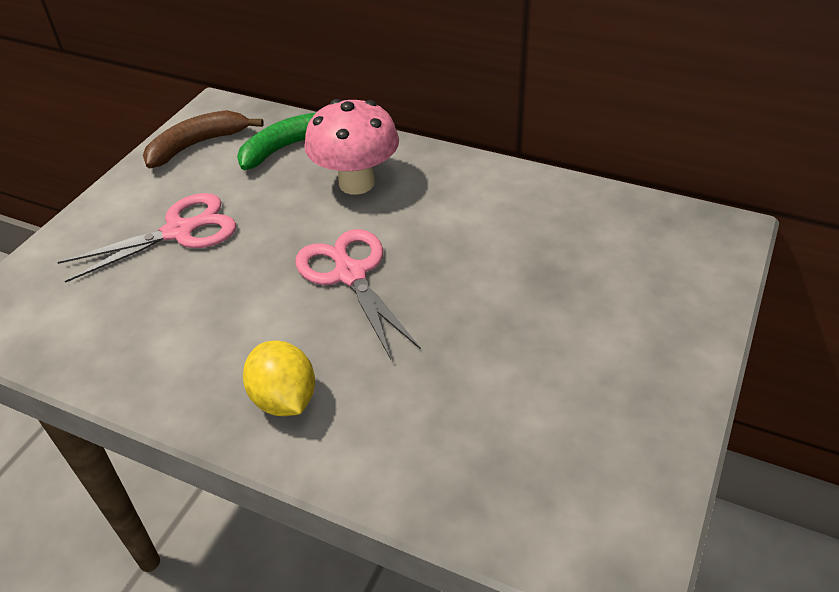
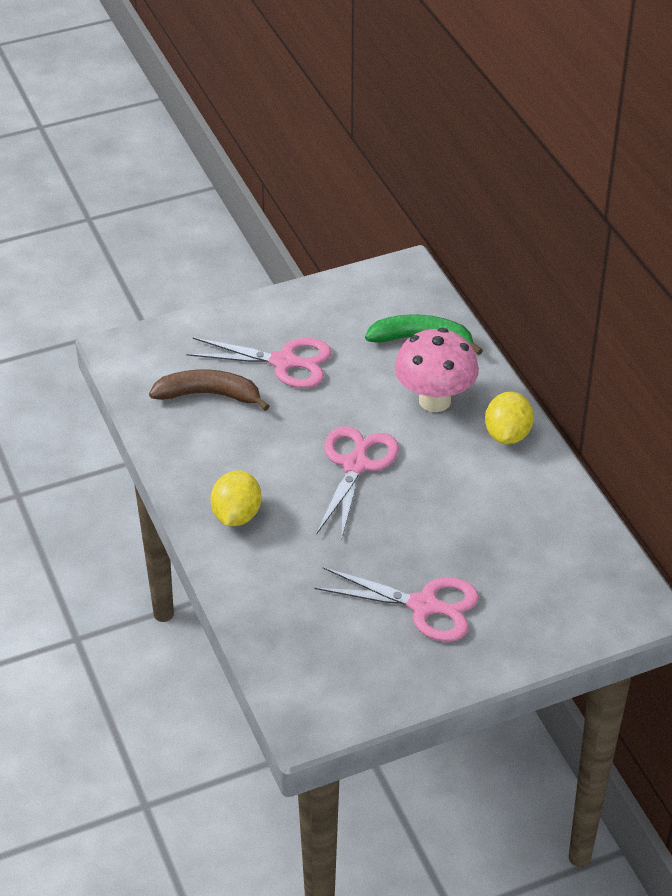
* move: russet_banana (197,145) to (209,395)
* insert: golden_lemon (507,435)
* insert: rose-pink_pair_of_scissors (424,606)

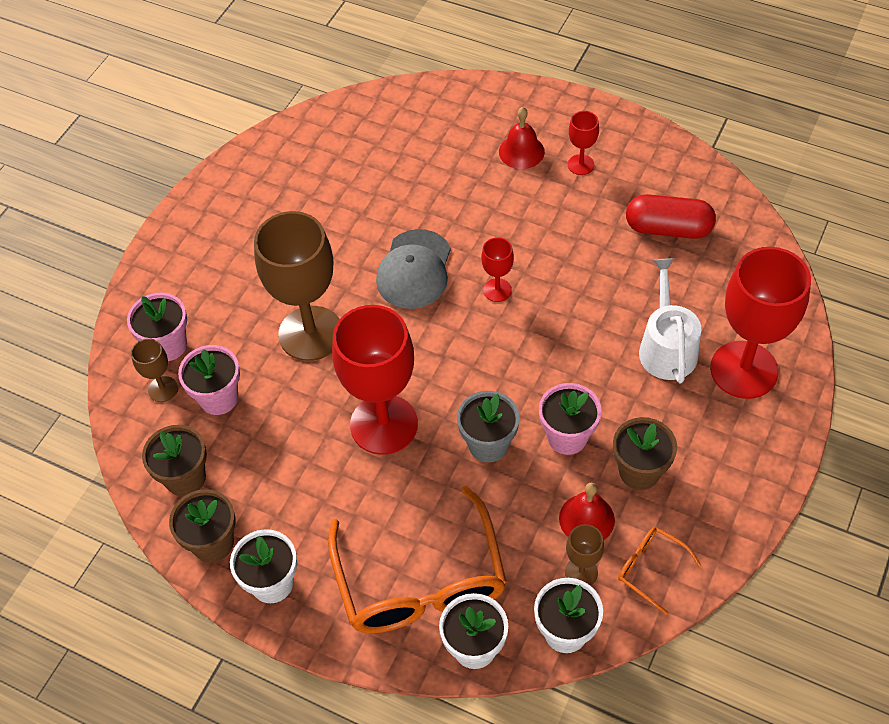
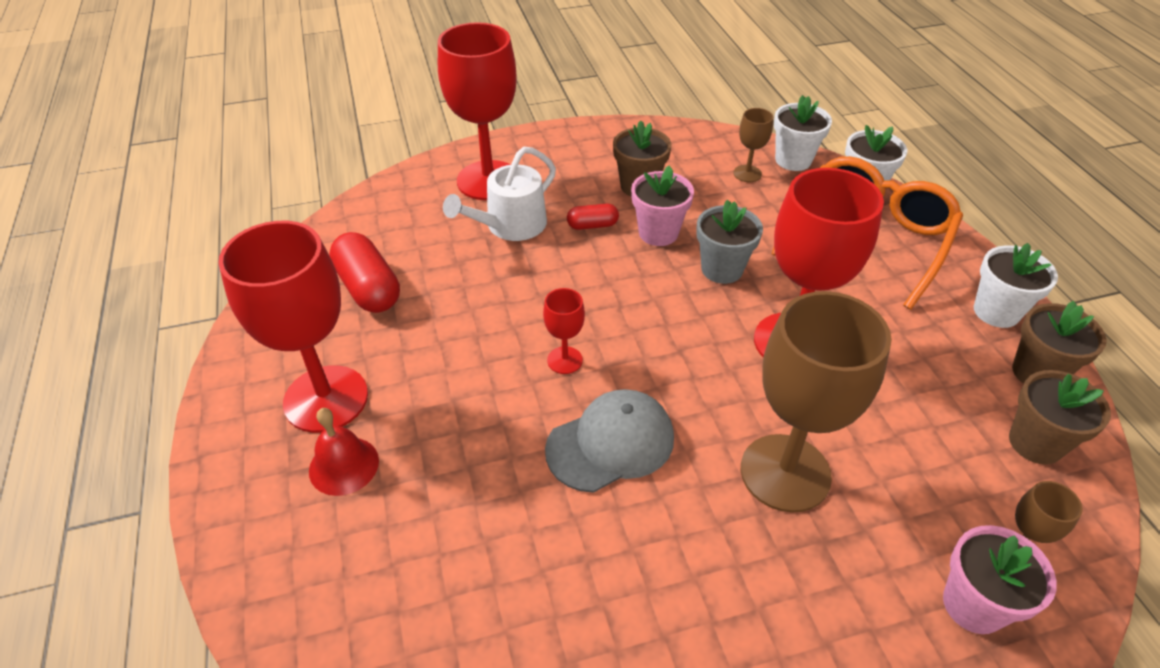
* resize: scarlet_wine_glass (581,165) = (326,399) x2.23
* delete: rose-pink_plant_pot (218,398)
* delete: scarlet_school_bell (586,519)
* delete: orange_glasses (650,569)
* insert: scarlet_pill (592,225)

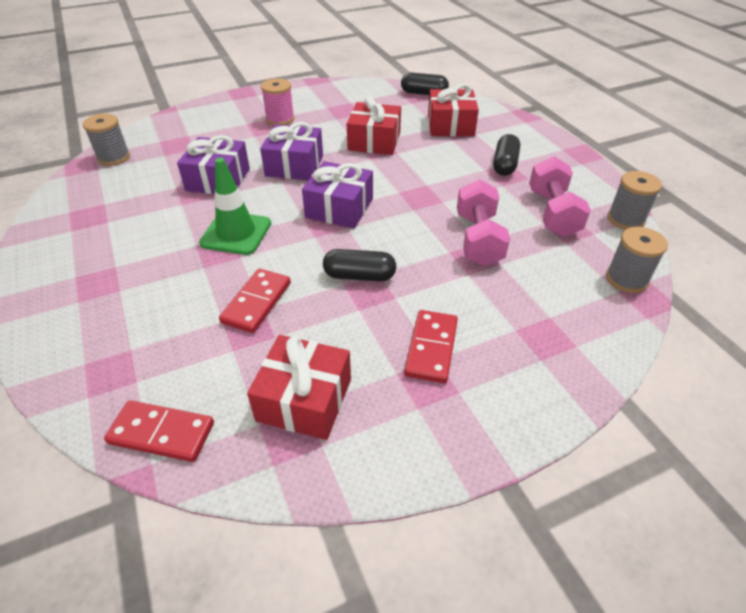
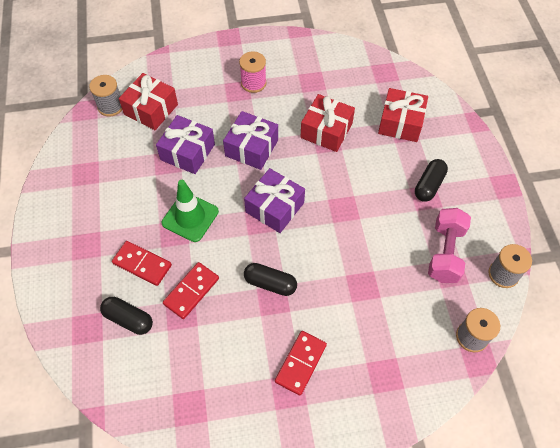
* move: jet-black_pill (424,93) to (128,319)
* delete: rose-pink_free_weight (478,239)
* move: scarlet_present (304,399) to (151,109)
* move: scarlet_domino_tile (162,433) to (142,264)

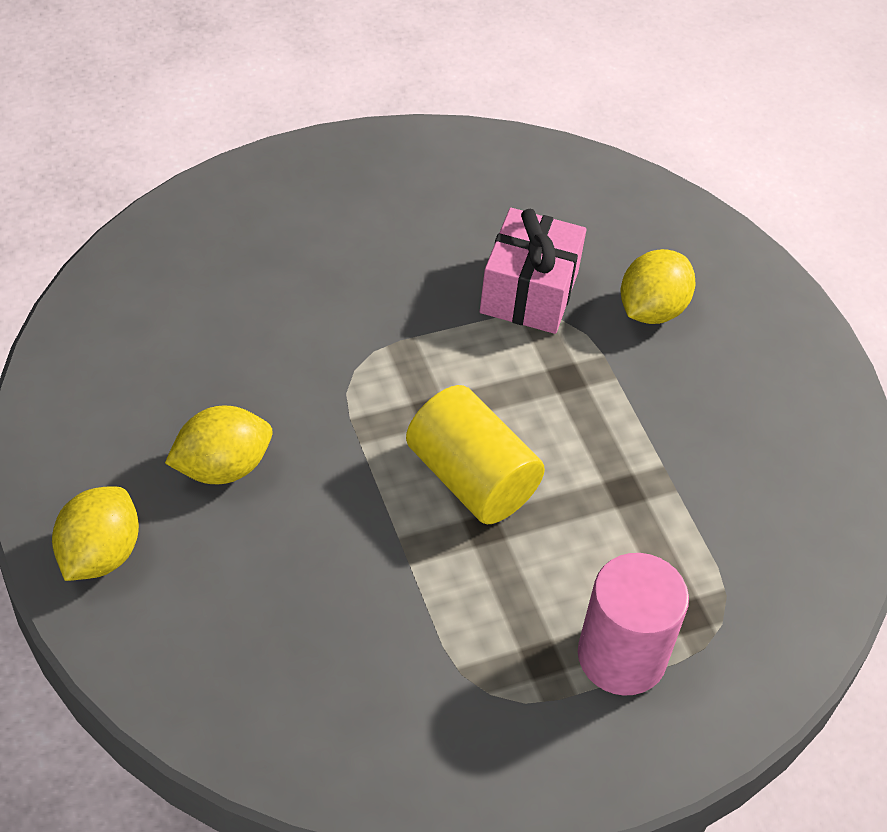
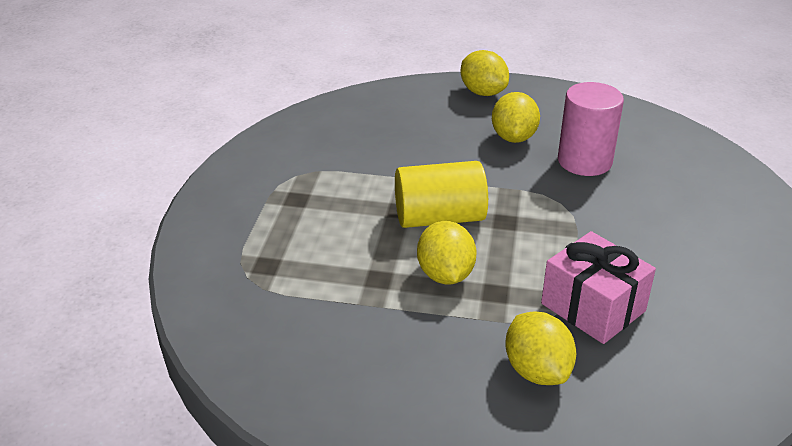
* move: rose-pink_cylinder_shape (621,656) to (584,161)
* insert: golden_lemon (445,275)

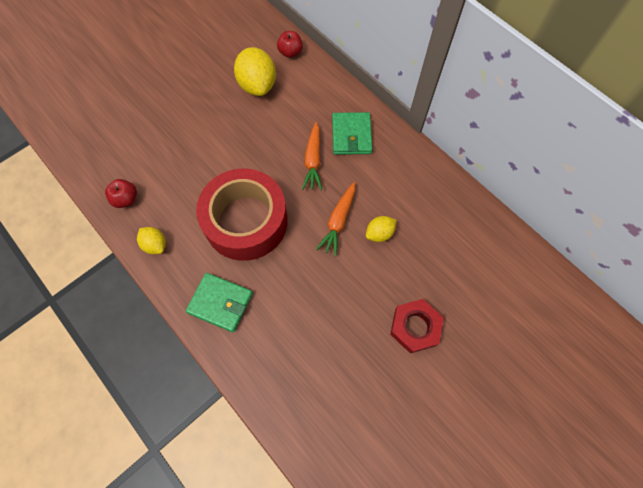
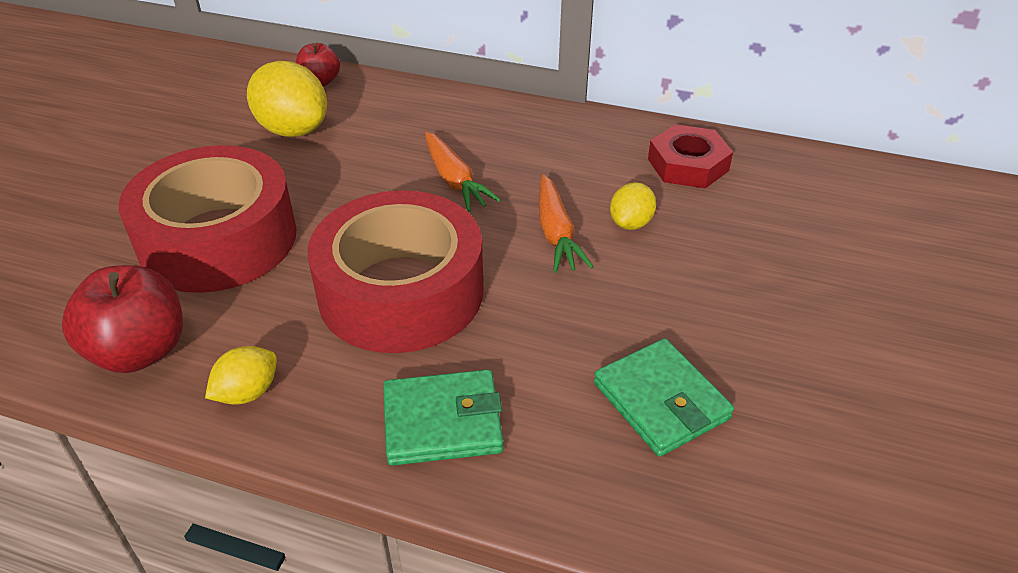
* move: leaf-green_billfold (351,135) to (661,401)
* resize: scarlet_toy_apple (126,199) = (139,351) x1.70
* rotate: golden_lemon (155,245) = (247,393) 60 degrees counterclockwise
* move: scarlet_hexagon_nut (415,327) to (688,165)
* insert: scarlet_sticky_tape (218,239)

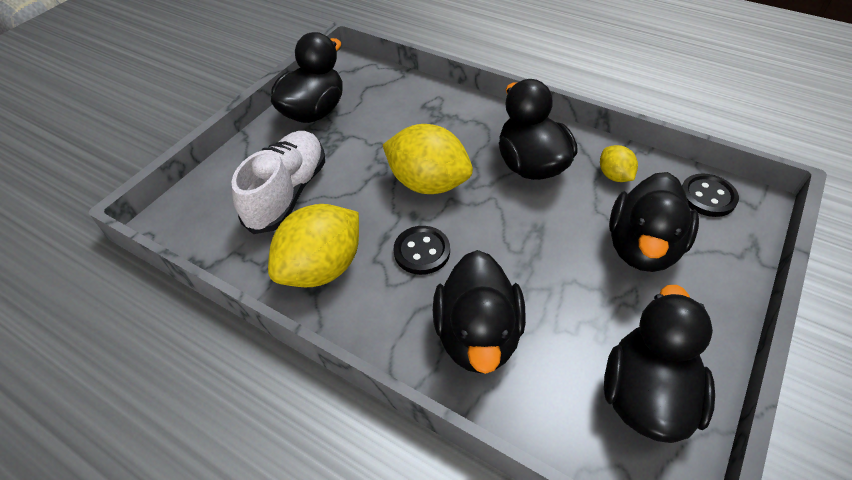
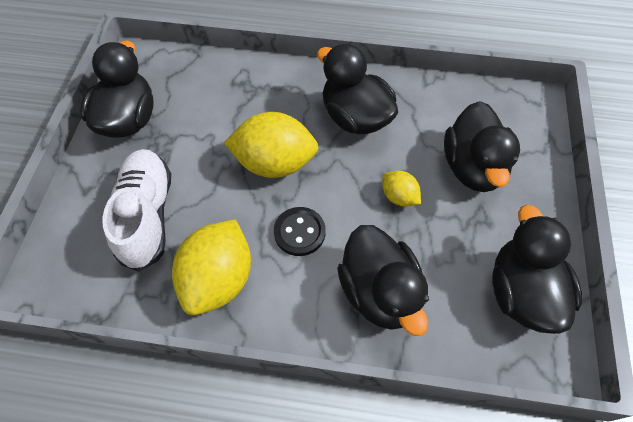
* move: golden_lemon (614,176) to (399,197)
* delete: jet-black_shirt_button (707,197)

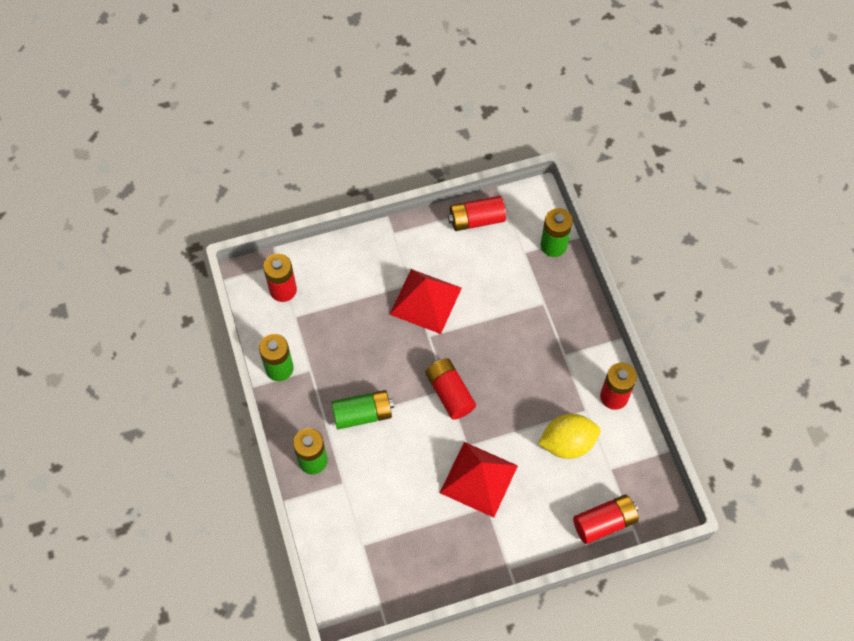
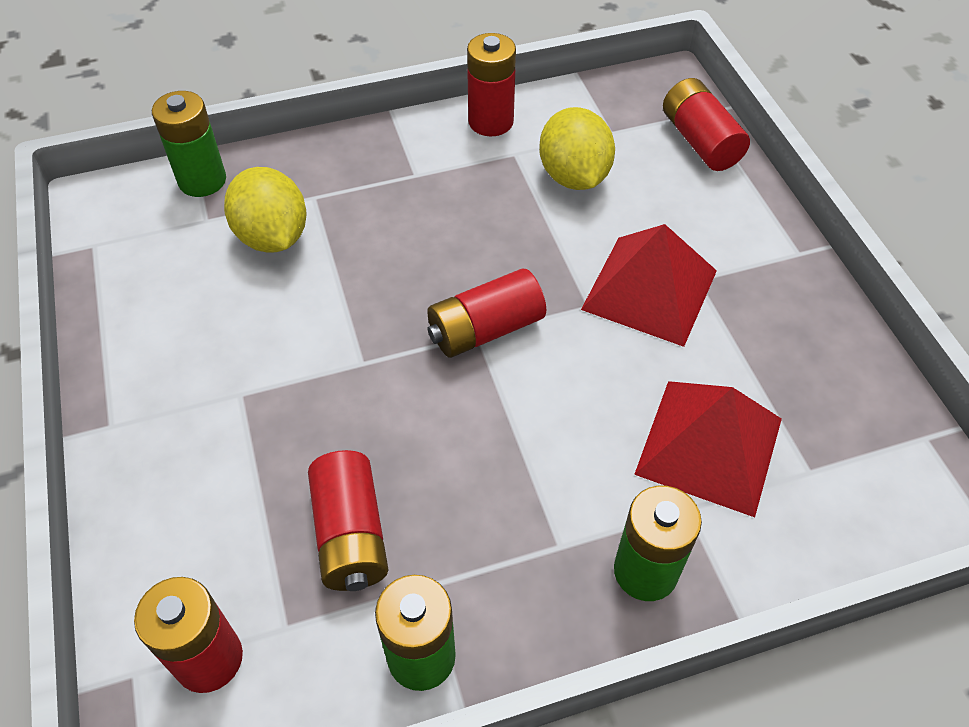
* move: scarlet_battery (476,220) to (350,534)
* move: scarlet_pyramid_shape (425,301) to (709,445)
* delete: leaf-green_battery (363,414)
* insert: golden_lemon (272,237)

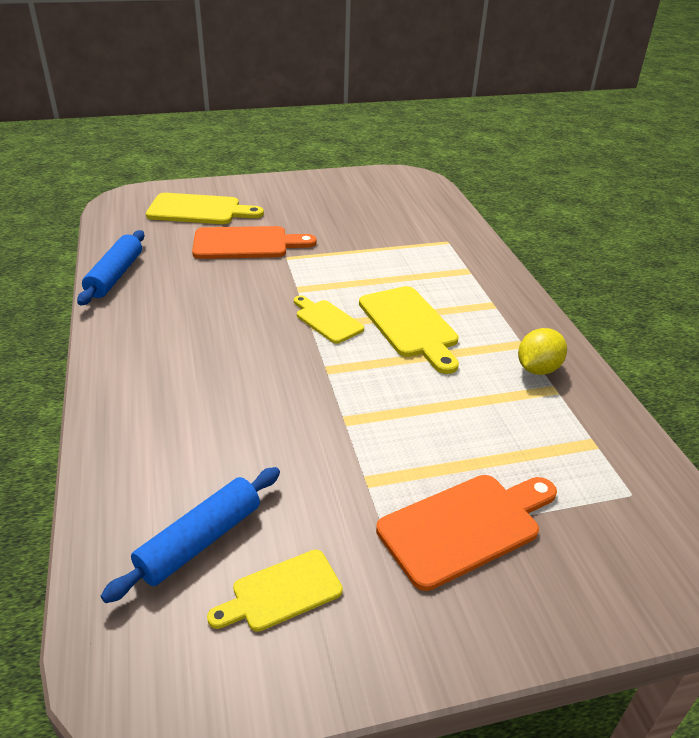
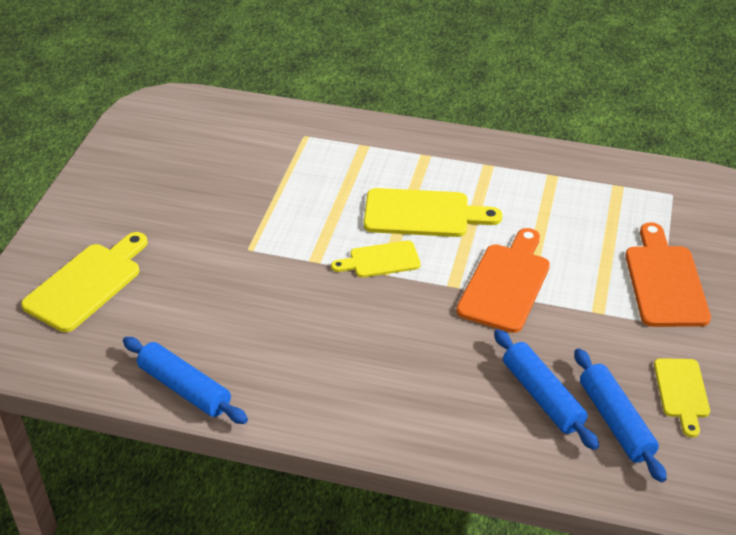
* move: orange_bread_board (246,244) to (506,284)
* delete: golden_lemon (537,369)
* insert: blue_rolling_pin (542,396)

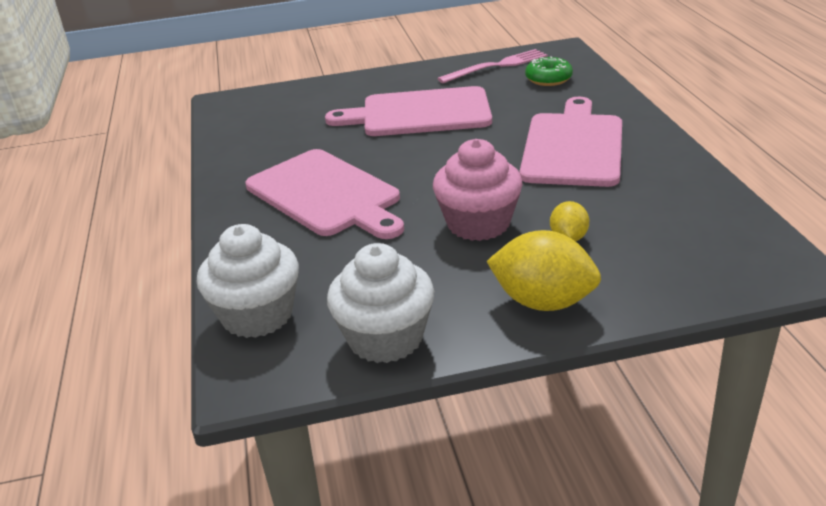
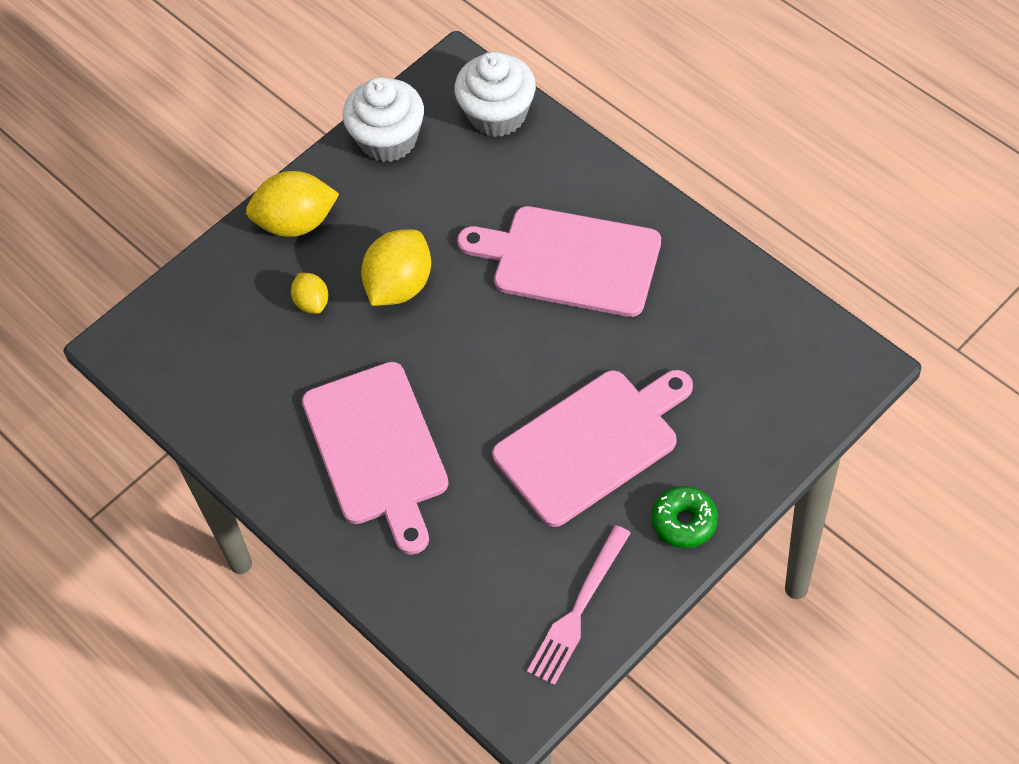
* move: leaf-green_glazed_donut (548,79) to (684,522)
* replace: rose-pink_fairy_cake (478,224) to golden_lemon (399,286)

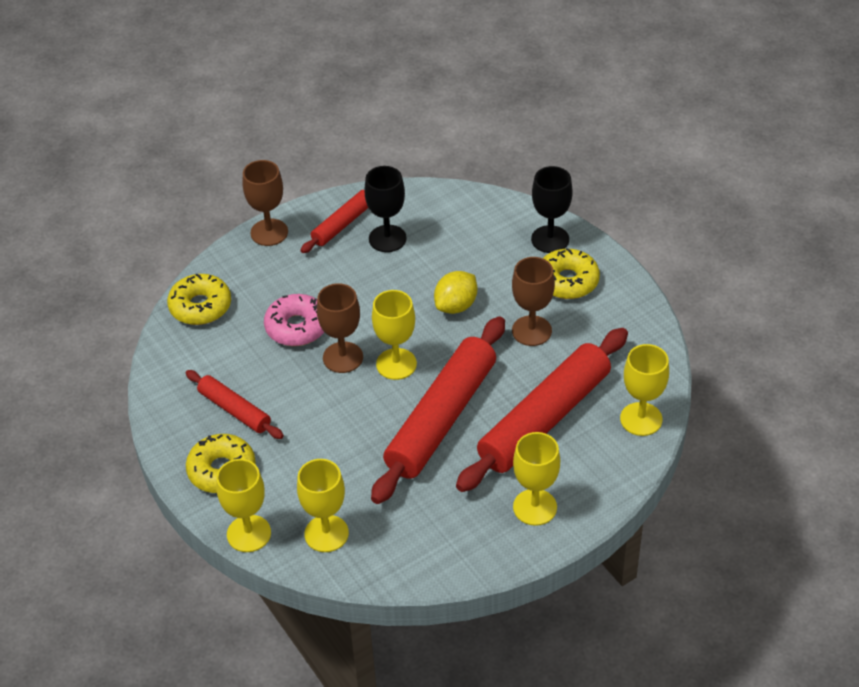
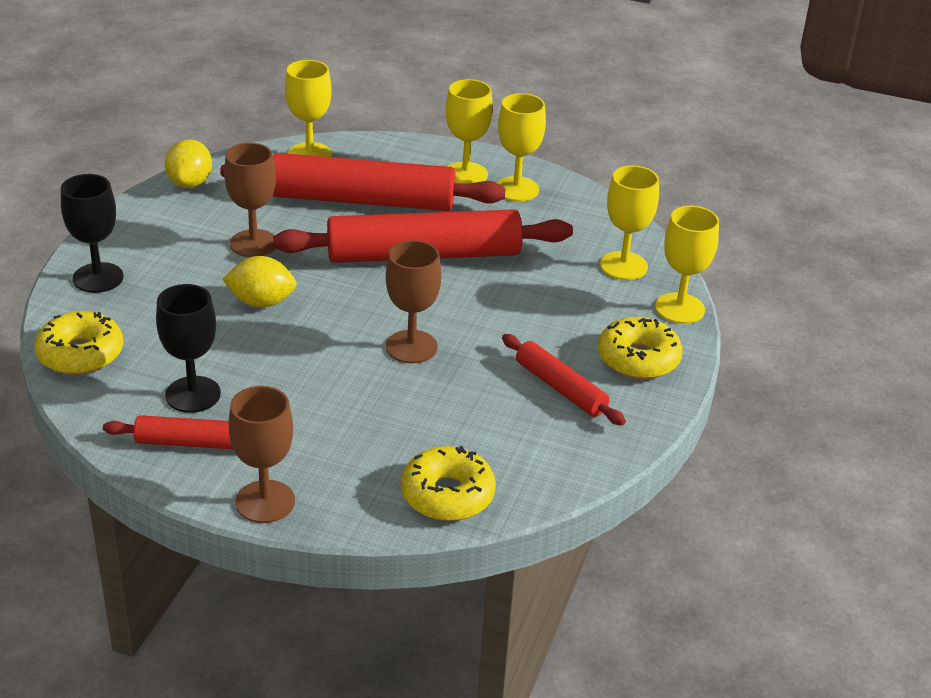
* move: golden_glazed_donut (567,281) to (80,354)
* move: golden_wine_glass (396,364) to (516,189)
* delete: rose-pink_glazed_donut (297,327)
* rotate: scarlet_rolling_pin (234,410) = (560,388) 45 degrees counterclockwise
* insert: golden_lemon (190,183)

